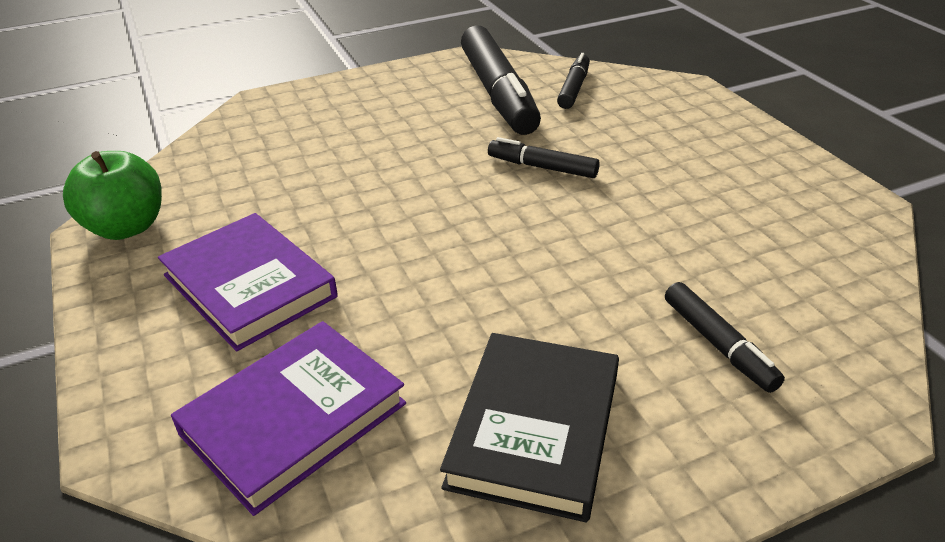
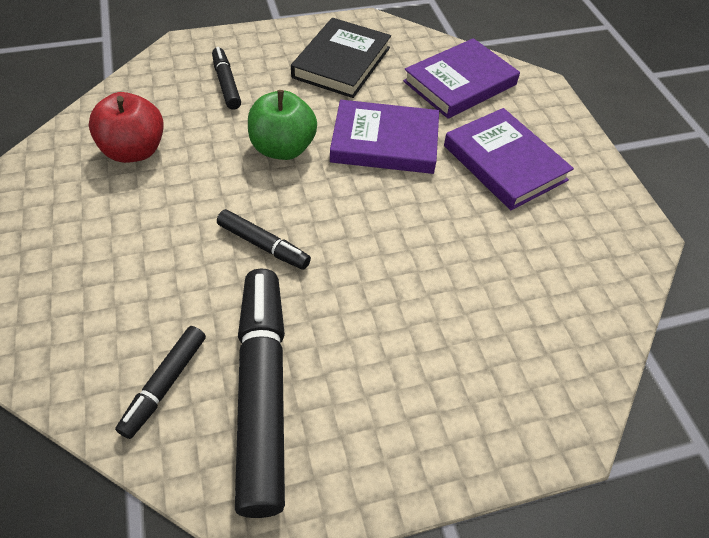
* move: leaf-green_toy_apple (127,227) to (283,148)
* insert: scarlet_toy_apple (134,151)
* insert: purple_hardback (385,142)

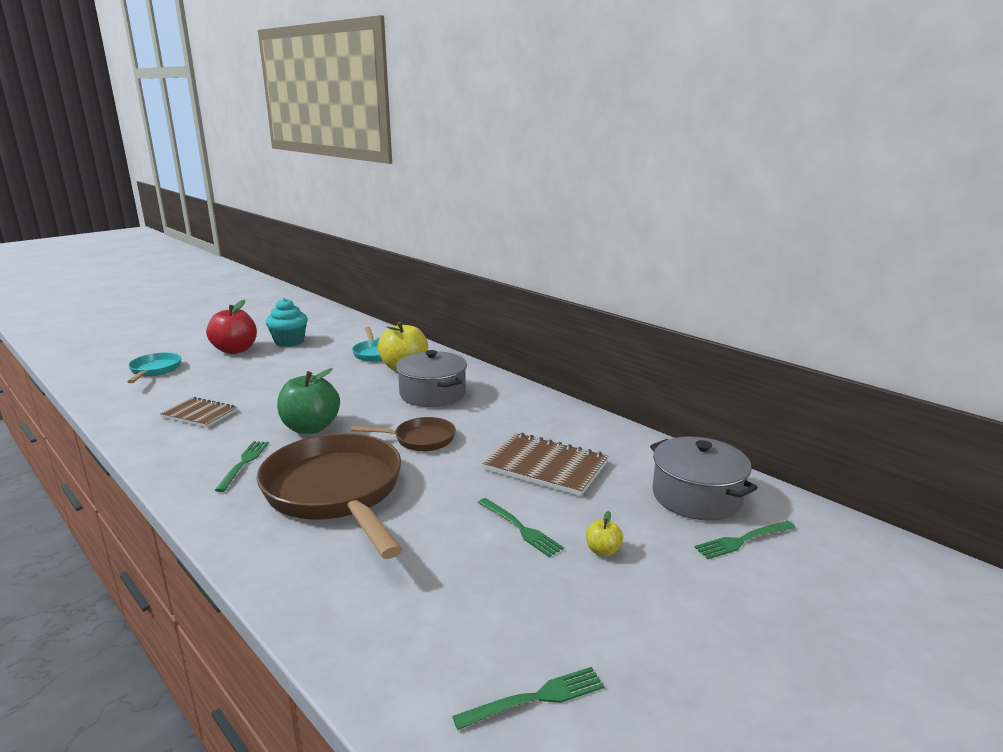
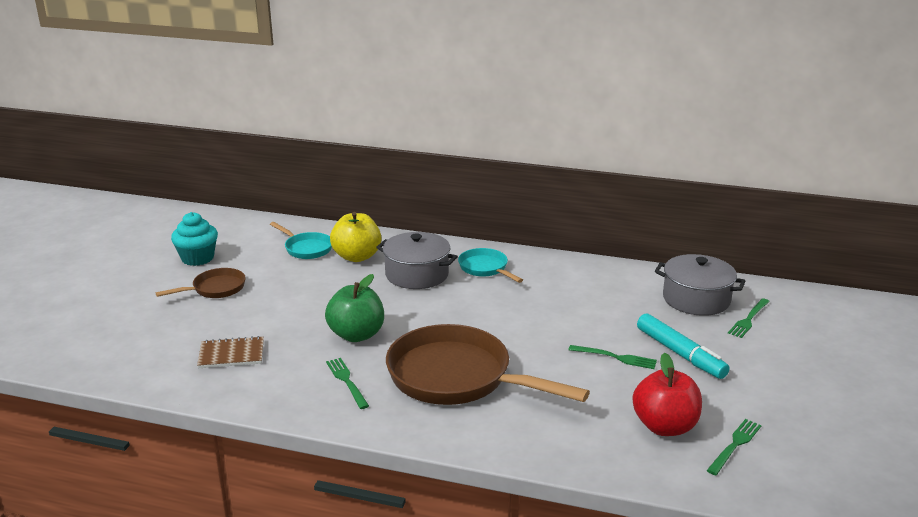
* move: scarlet_toy_apple (235,350) to (664,426)
* move: turquoise_pan (155,370) to (485,268)
* move: russet_pan (420,439) to (215,289)
* delete: russet_exercise_book (546,466)
* replace: golden_toy_apple (603,551) to turquoise_marker (680,354)

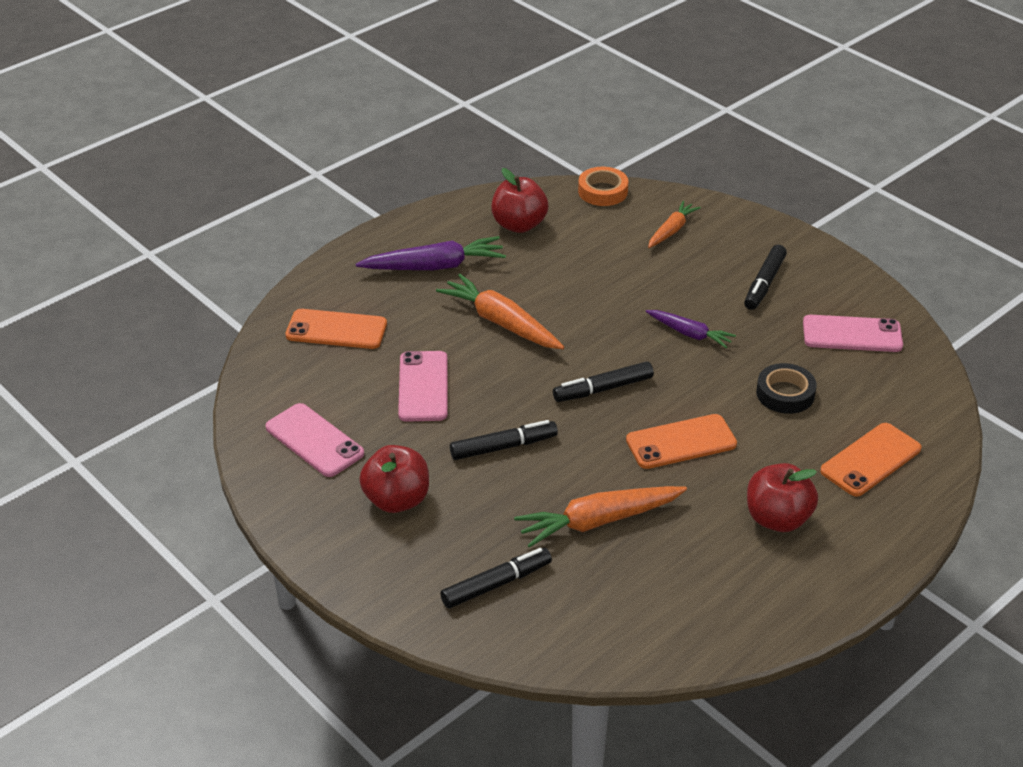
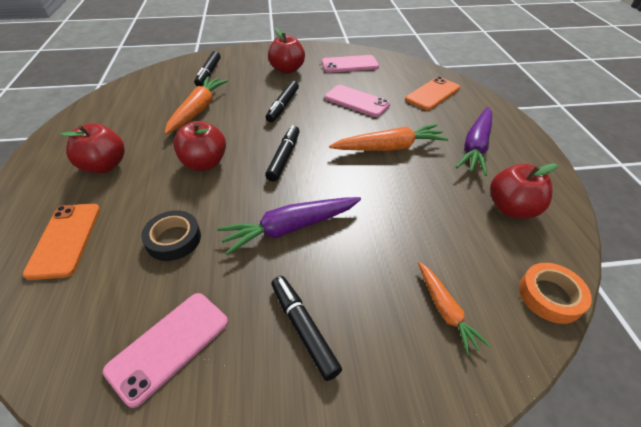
* resize: purple_root_vegetable (689,334) = (291,228) x1.64
* replace: orange_smartphone (681,442) to scarlet_toy_apple (204,163)

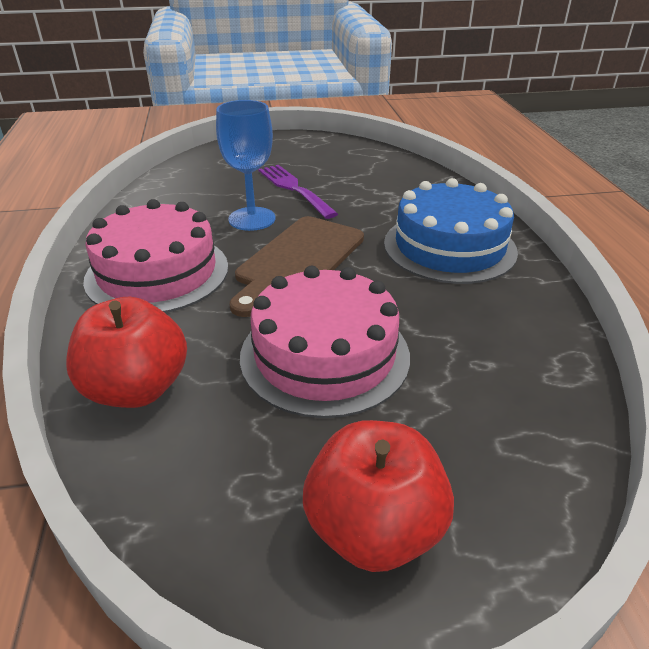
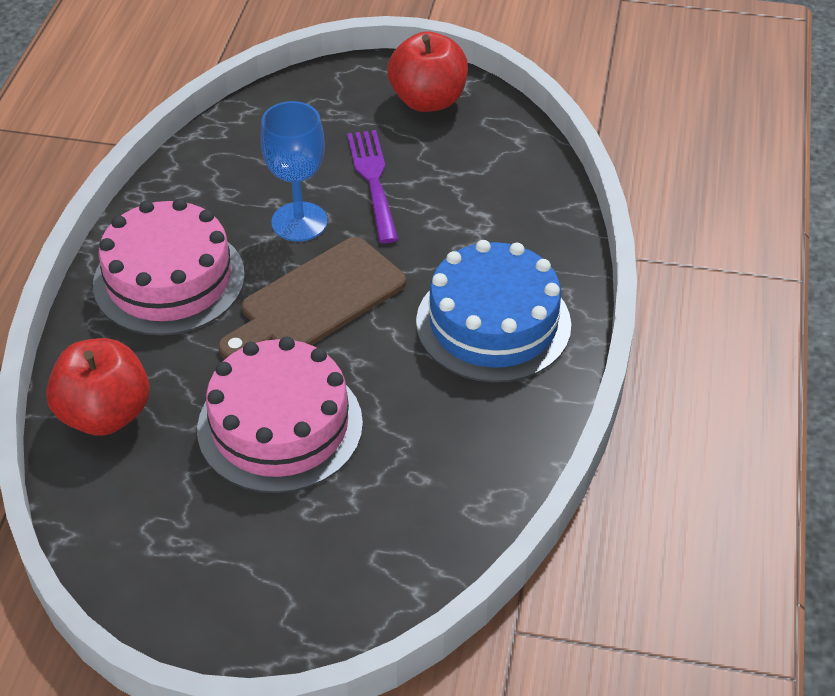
* move: scarlet_toy_apple (374,528) to (428,100)

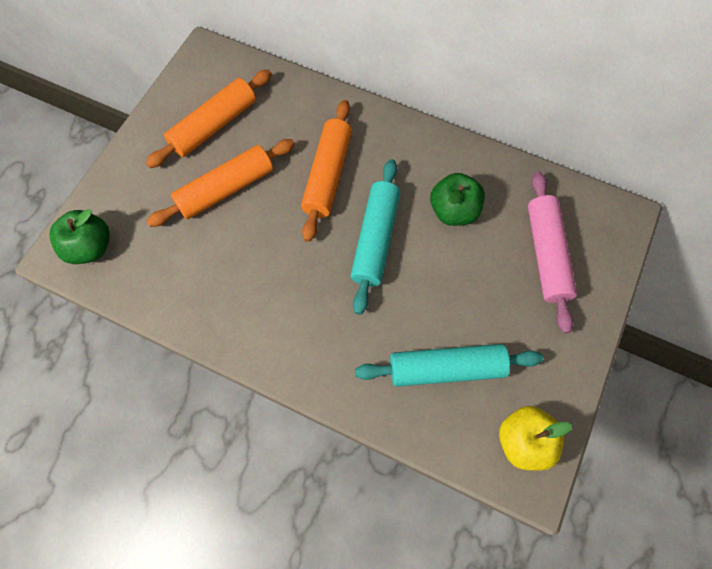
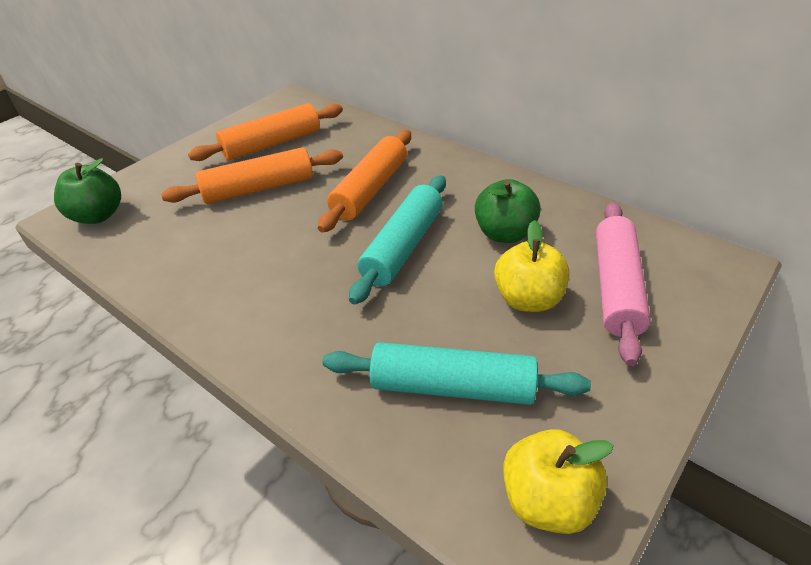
* insert: golden_toy_apple (528,299)

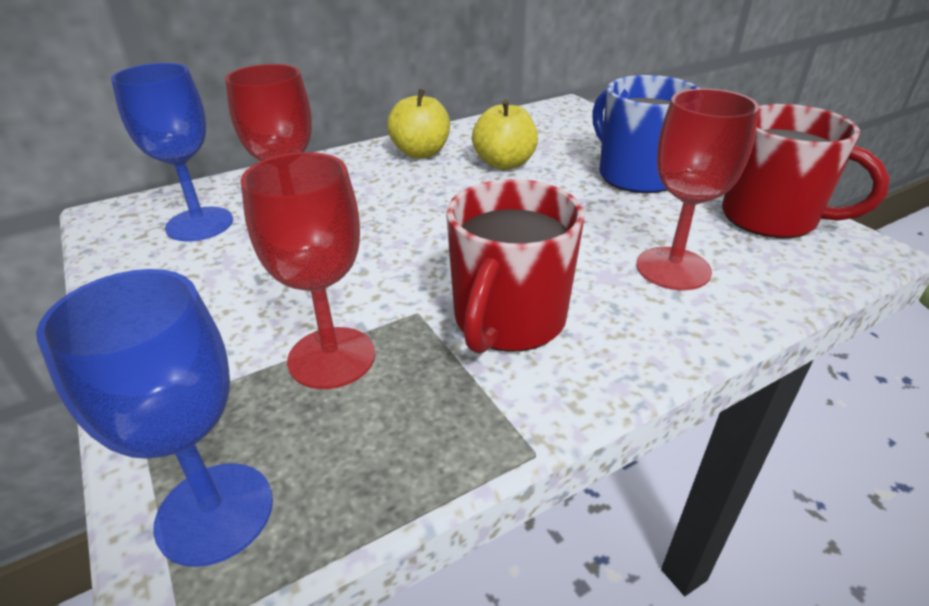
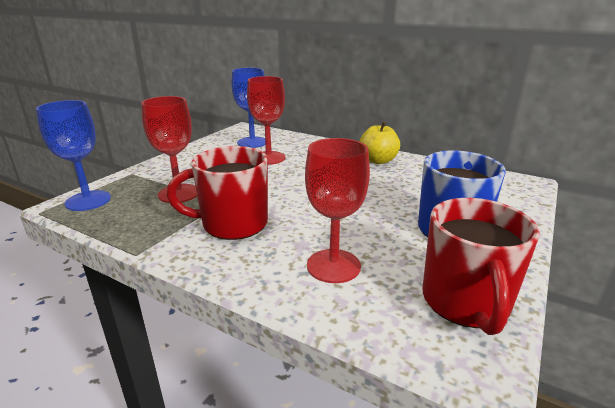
* delete: golden_toy_apple (504,163)

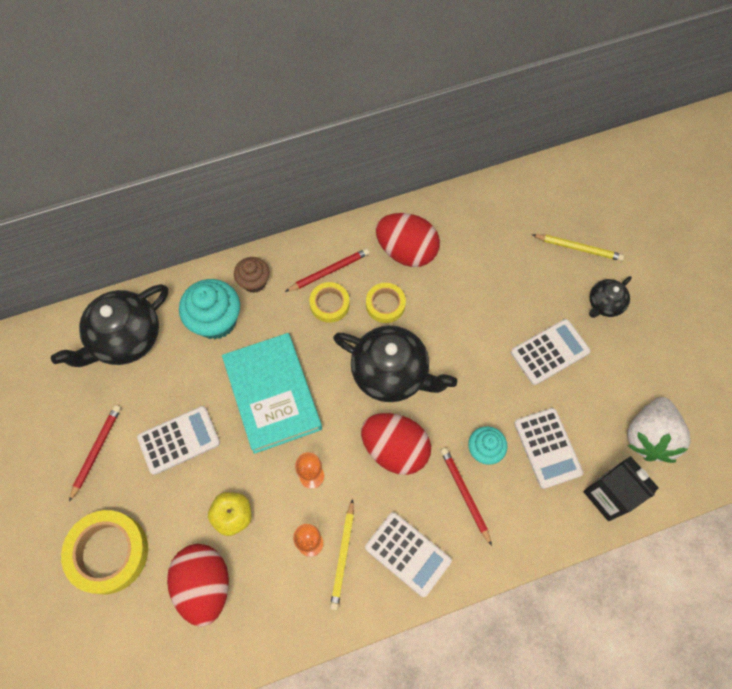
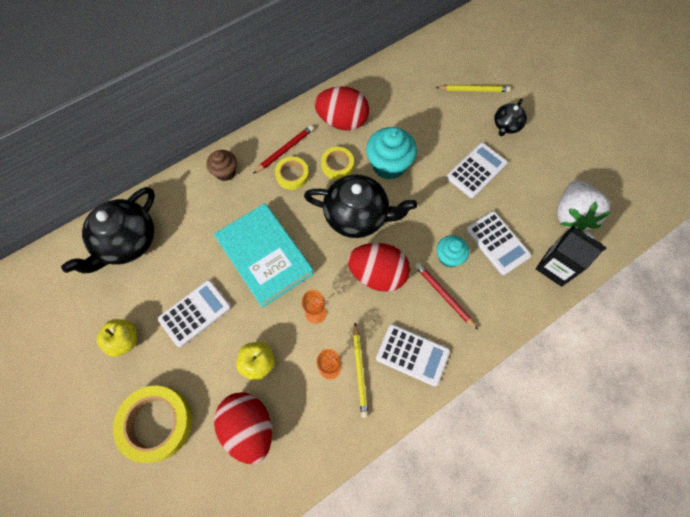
* move: turquoise_fairy_cake (216,321) to (389,165)
* replace: scarlet_pencil (96,451) to golden_toy_apple (124,340)

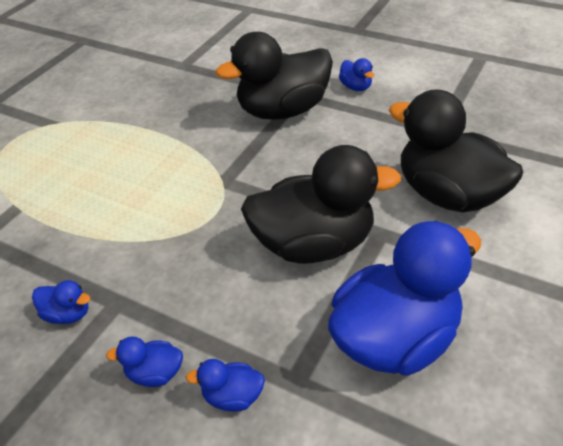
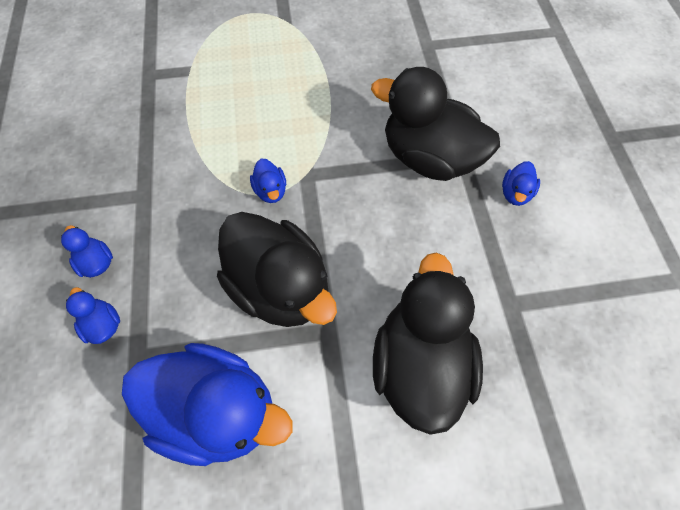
* move: blue_rubber_duck (68,314) to (271,191)

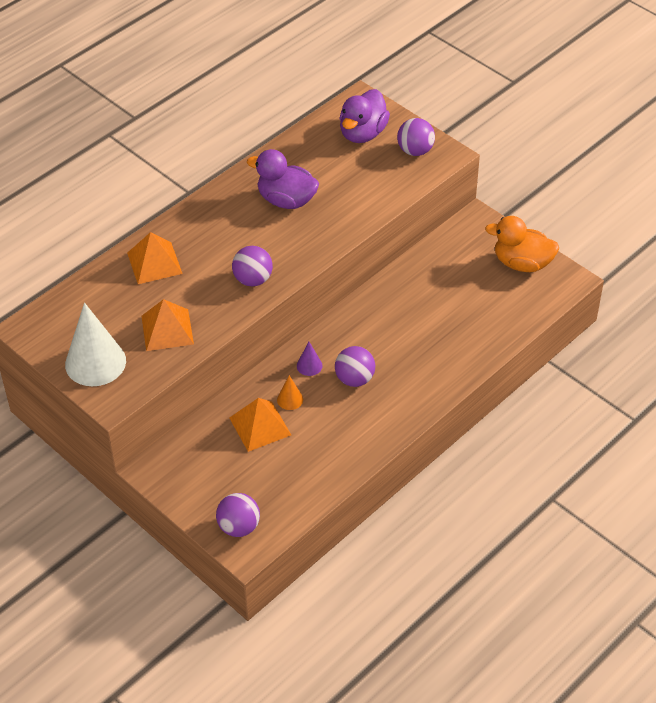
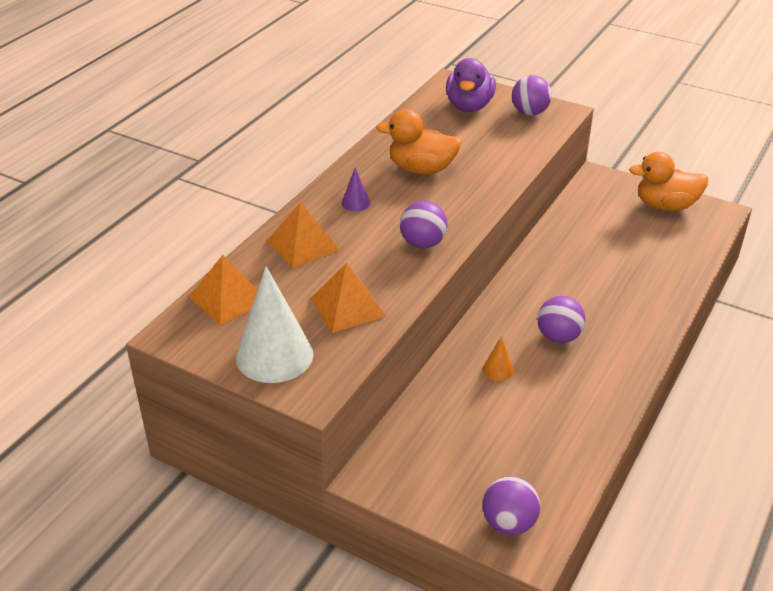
* recolor: purple_rubber_duck (286,200) to orange_rubber_duck (421,169)
* move: purple_cone_shape (309,365) to (356,203)
* move: orange_pyramid_shape (260,426) to (228,298)

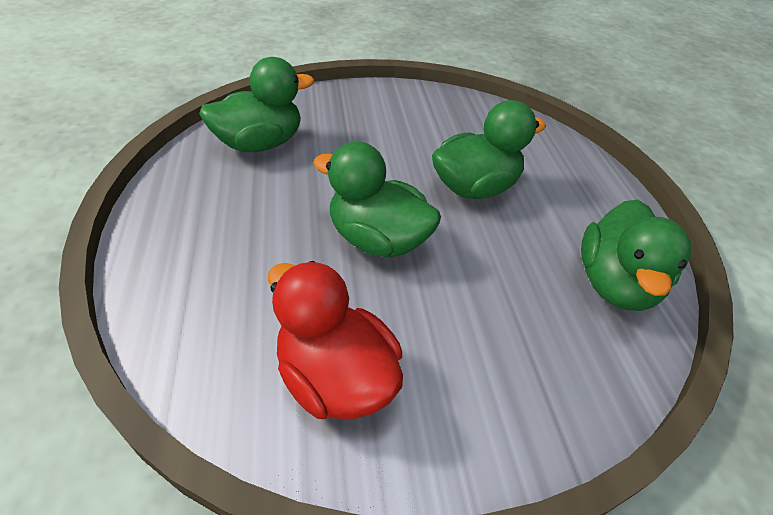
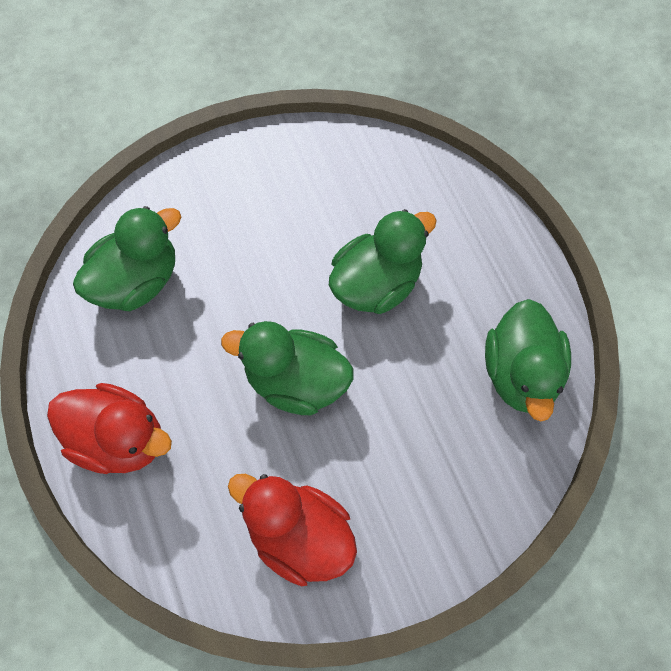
* insert: scarlet_rubber_duck (119,440)

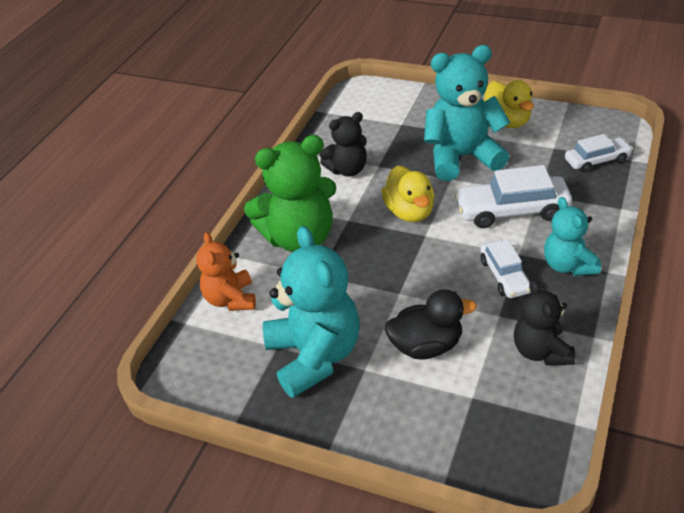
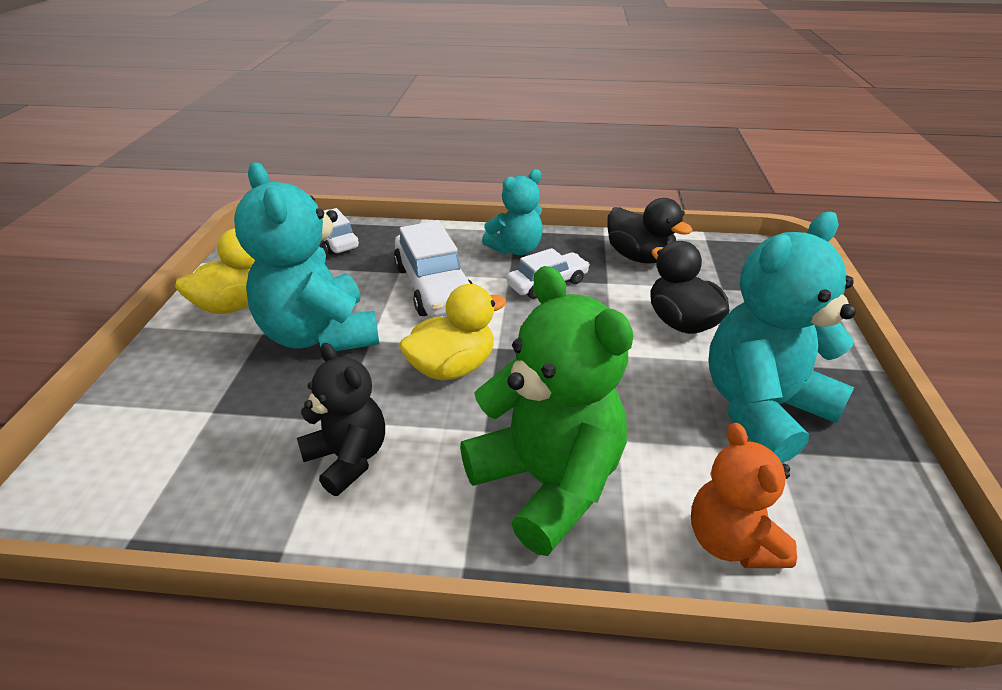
* rotate: orange_teddy_bear (231,299) = (731,541) 105 degrees clockwise
* replace: jet-black_teddy_bear (541,351) to jet-black_rubber_duck (639,257)

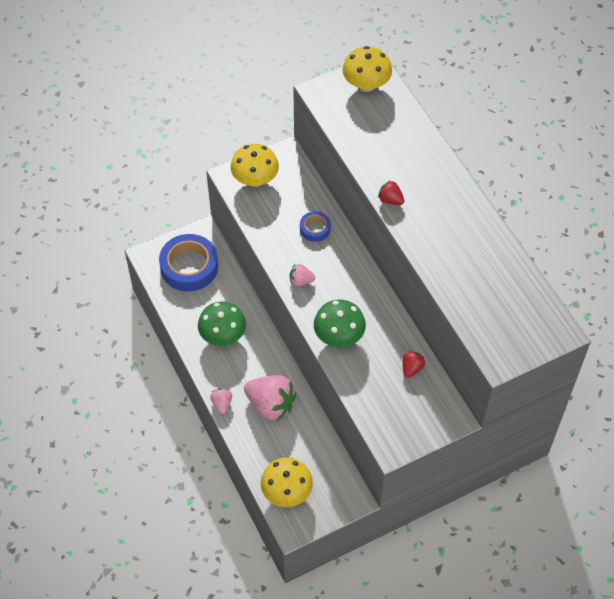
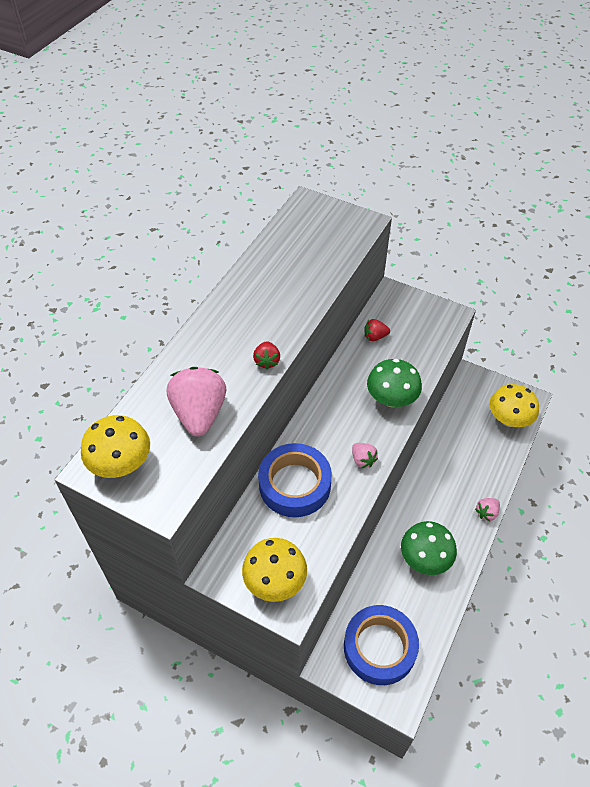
* resize: blue_sticky_tape (315,228) = (295,484) x1.98
* move: rose-pink_berry (270,405) to (199,414)

